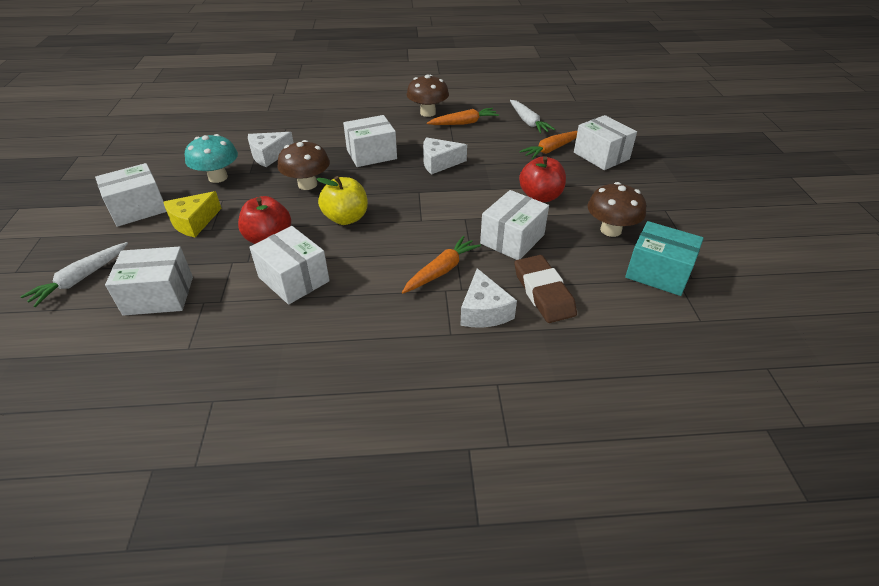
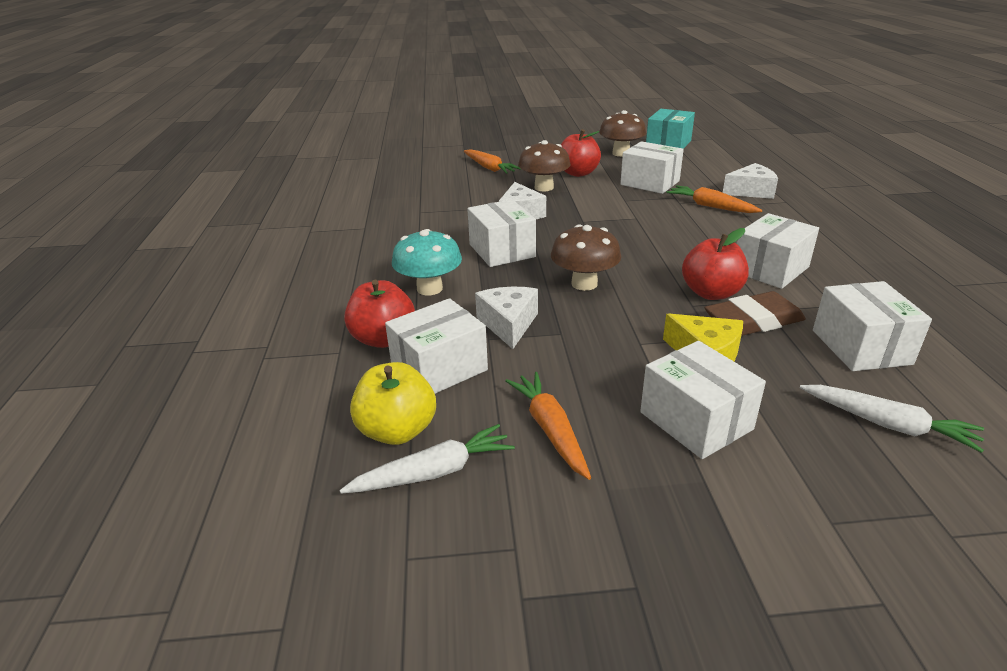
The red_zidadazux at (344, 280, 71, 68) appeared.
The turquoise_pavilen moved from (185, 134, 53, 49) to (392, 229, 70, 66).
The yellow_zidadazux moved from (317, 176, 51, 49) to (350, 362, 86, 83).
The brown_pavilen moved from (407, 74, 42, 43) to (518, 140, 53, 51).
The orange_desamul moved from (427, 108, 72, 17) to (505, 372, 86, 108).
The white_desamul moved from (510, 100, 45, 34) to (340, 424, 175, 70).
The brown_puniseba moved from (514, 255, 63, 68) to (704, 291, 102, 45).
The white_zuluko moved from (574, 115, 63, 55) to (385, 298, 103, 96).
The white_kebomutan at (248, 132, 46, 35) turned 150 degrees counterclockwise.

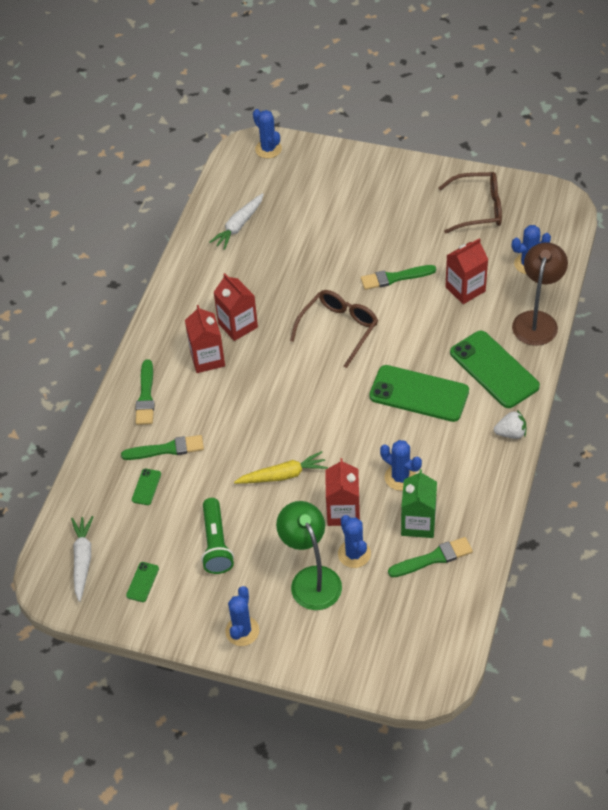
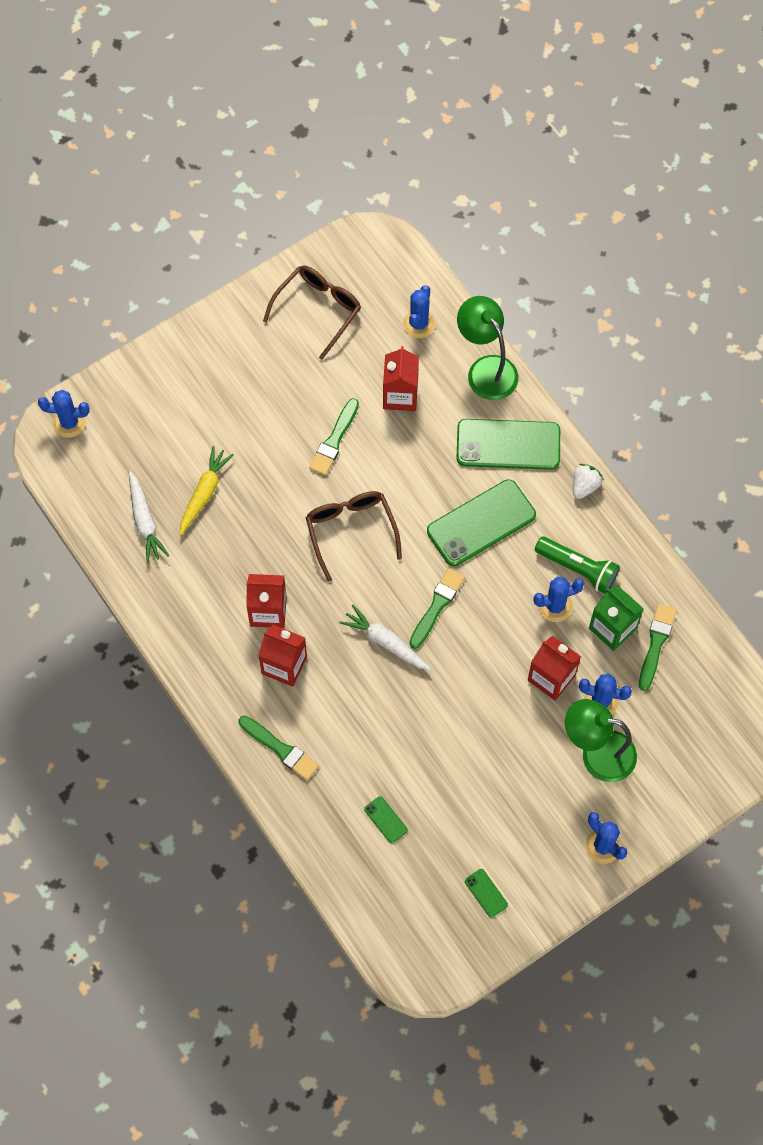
The white_desamul moved from (71, 516, 22, 86) to (339, 605, 92, 65).
The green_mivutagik moved from (121, 435, 83, 25) to (409, 568, 56, 81).
The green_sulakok moved from (201, 498, 33, 76) to (535, 536, 85, 58).
The yellow_desamul moved from (234, 451, 94, 33) to (180, 446, 54, 89).
The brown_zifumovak at (512, 242, 56, 104) became the green_zifumovak at (457, 296, 62, 104).

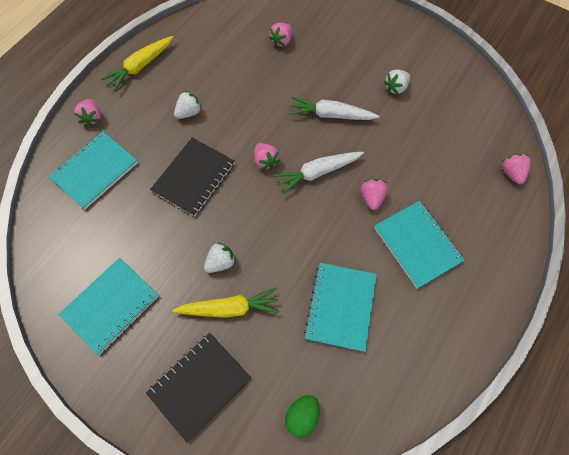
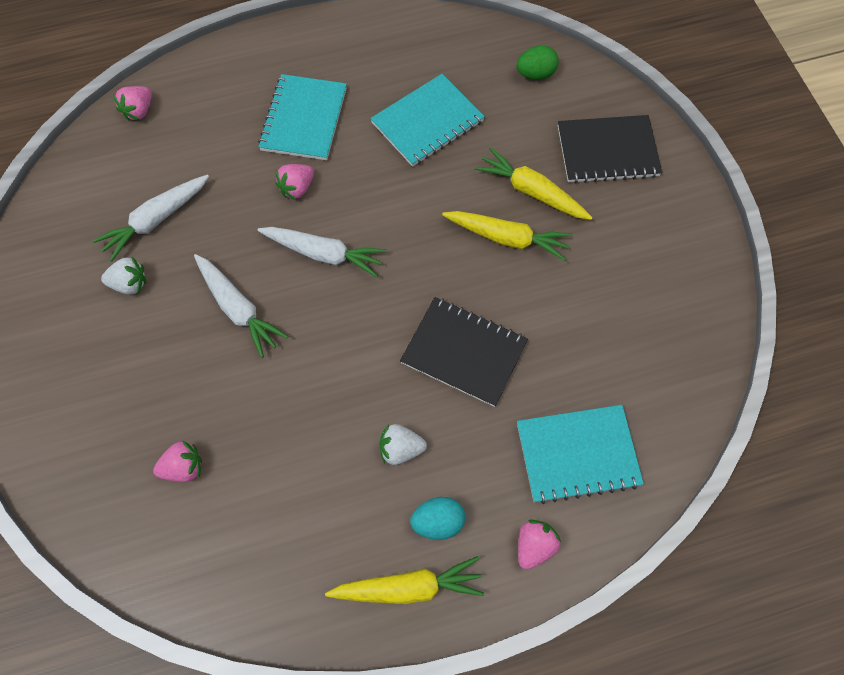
The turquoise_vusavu at (59, 258, 100, 97) disappeared.
The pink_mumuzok at (254, 143, 26, 27) disappeared.
The white_desamul at (93, 175, 116, 87) appeared.
The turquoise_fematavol at (410, 497, 55, 43) appeared.
The white_mumuzok at (204, 242, 32, 31) was replaced by the yellow_desamul at (442, 211, 130, 50).
The black_vusavu at (150, 138, 85, 79) turned 45 degrees clockwise.

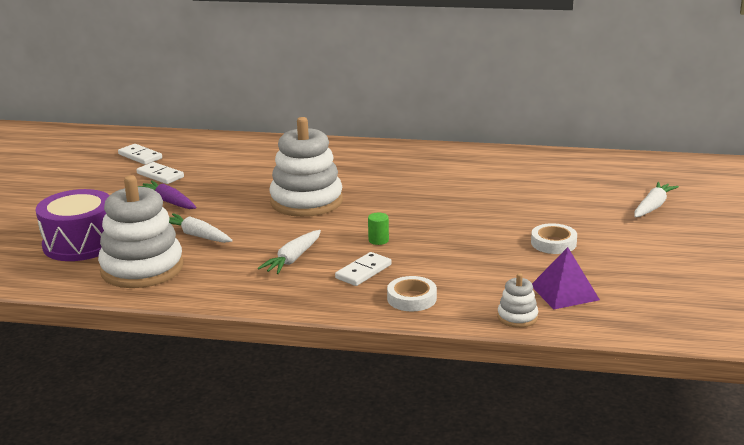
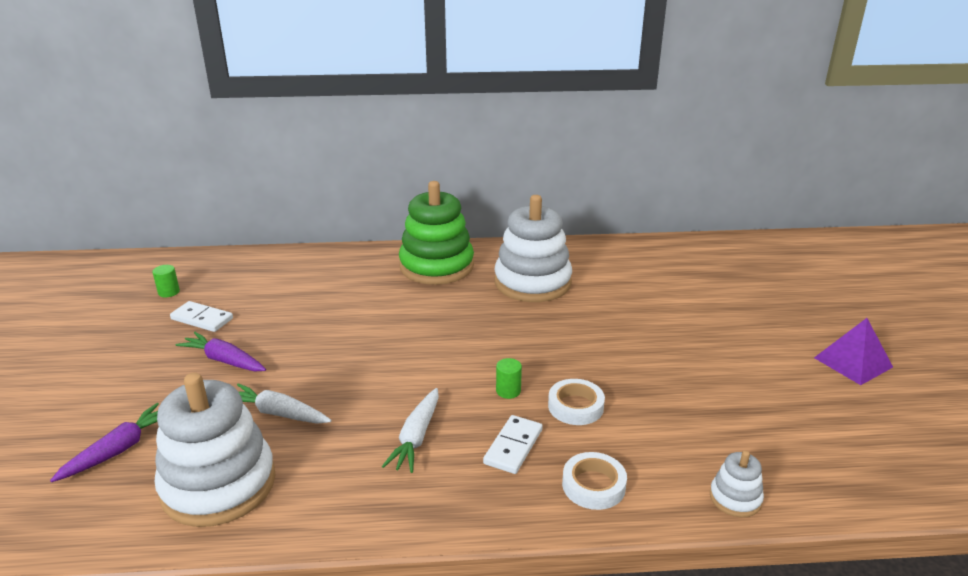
The white_desamul at (634, 182, 45, 36) disappeared.
The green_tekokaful at (399, 181, 75, 104) appeared.
The white_tekokaful moved from (269, 117, 74, 100) to (494, 195, 78, 107).
The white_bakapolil moved from (531, 223, 46, 31) to (548, 379, 57, 46).
The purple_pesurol moved from (532, 247, 68, 62) to (814, 318, 79, 67).
The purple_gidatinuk at (36, 189, 74, 72) was replaced by the purple_desamul at (50, 403, 109, 79).
The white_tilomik at (118, 144, 44, 21) was replaced by the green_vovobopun at (152, 265, 28, 32).

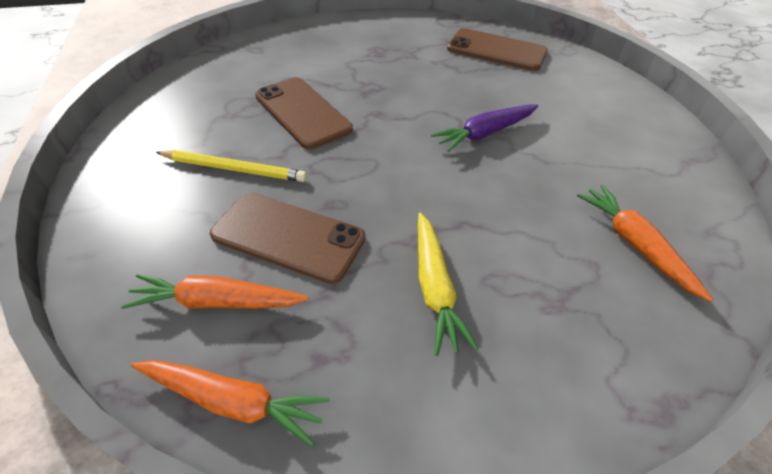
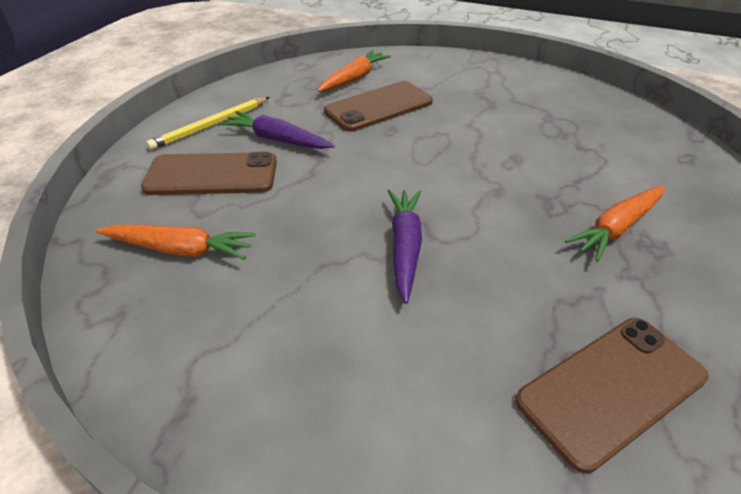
The orange_desamul moved from (131, 360, 199, 87) to (565, 185, 99, 77).
The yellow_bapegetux moved from (156, 150, 151, 32) to (146, 97, 124, 53).
The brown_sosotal moved from (255, 77, 98, 72) to (141, 152, 136, 43).
The yellow_desamul at (418, 213, 60, 143) became the purple_desamul at (220, 111, 115, 38).

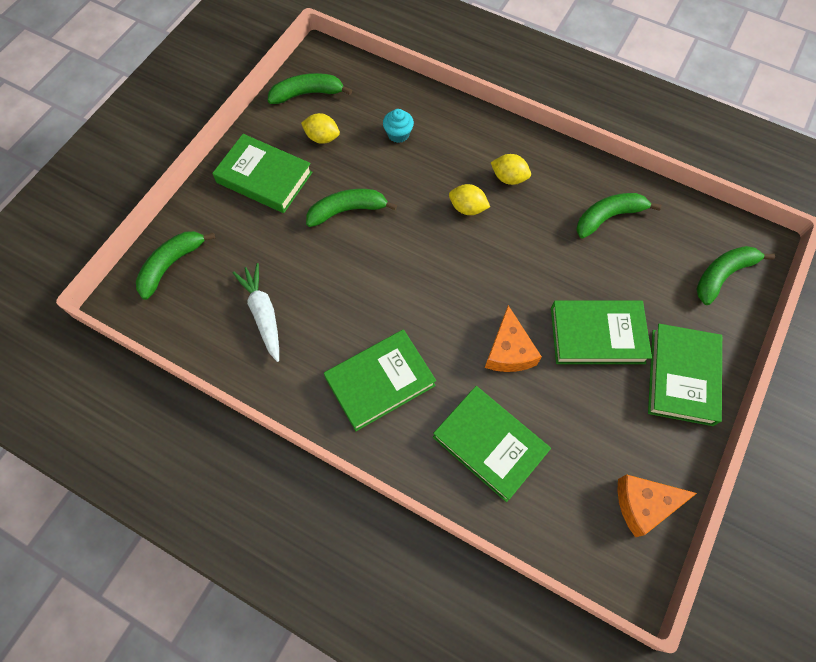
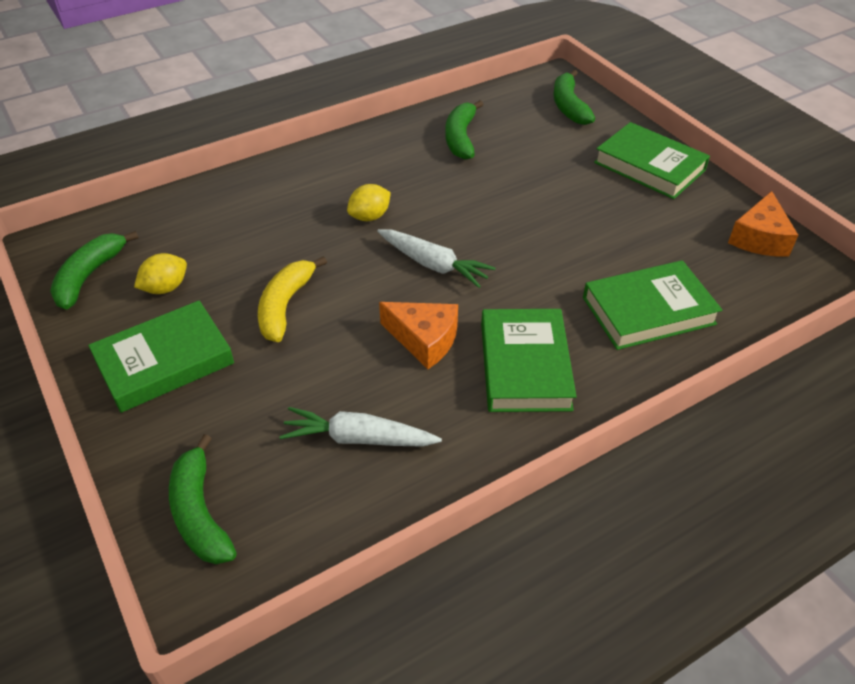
The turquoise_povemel at (383, 109, 31, 34) disappeared.
The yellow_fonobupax at (490, 154, 41, 31) disappeared.
The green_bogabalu at (551, 300, 101, 64) disappeared.
The white_desamul at (377, 229, 118, 59) appeared.
The orange_kebomutan moved from (485, 305, 57, 67) to (379, 302, 79, 67).
The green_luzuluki at (306, 189, 91, 38) became the yellow_luzuluki at (258, 256, 69, 86).

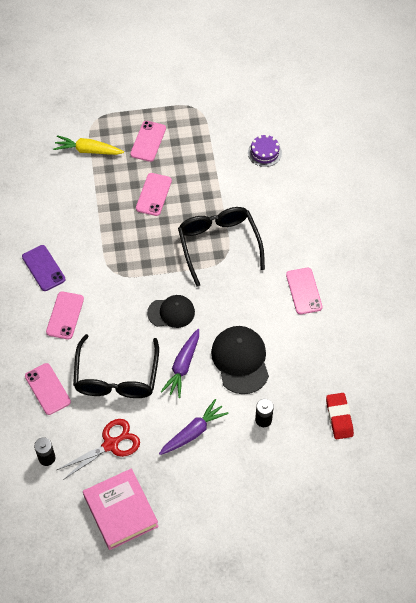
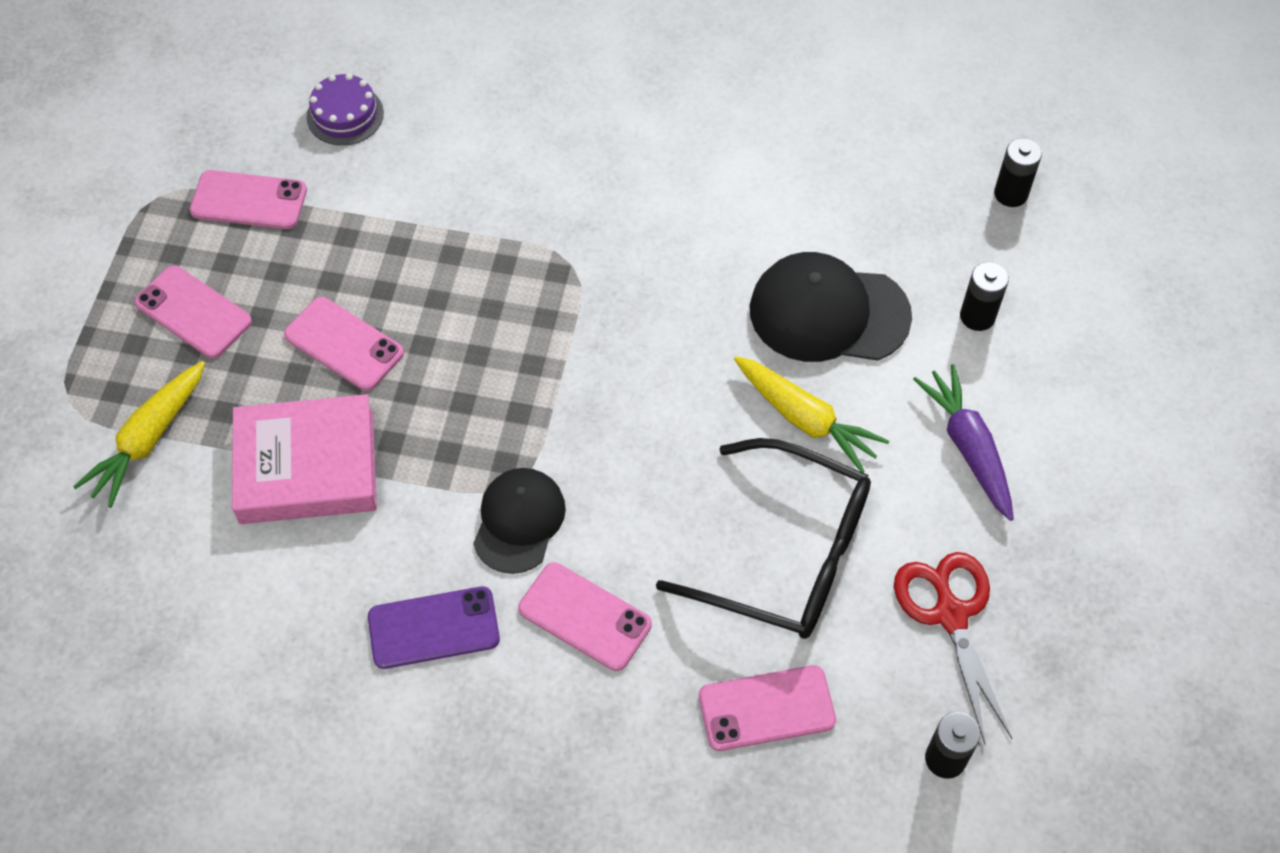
The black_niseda at (178, 207, 87, 80) disappeared.
The pink_bogabalu moved from (83, 468, 76, 82) to (232, 394, 145, 130).
The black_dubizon moved from (147, 295, 48, 33) to (473, 468, 93, 106).
The pink_sosotal moved from (286, 268, 36, 46) to (190, 170, 117, 59).
The red_puniseba at (326, 393, 28, 46) was replaced by the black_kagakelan at (994, 138, 48, 69).
The purple_desamul at (161, 329, 38, 69) became the yellow_desamul at (734, 356, 155, 117).

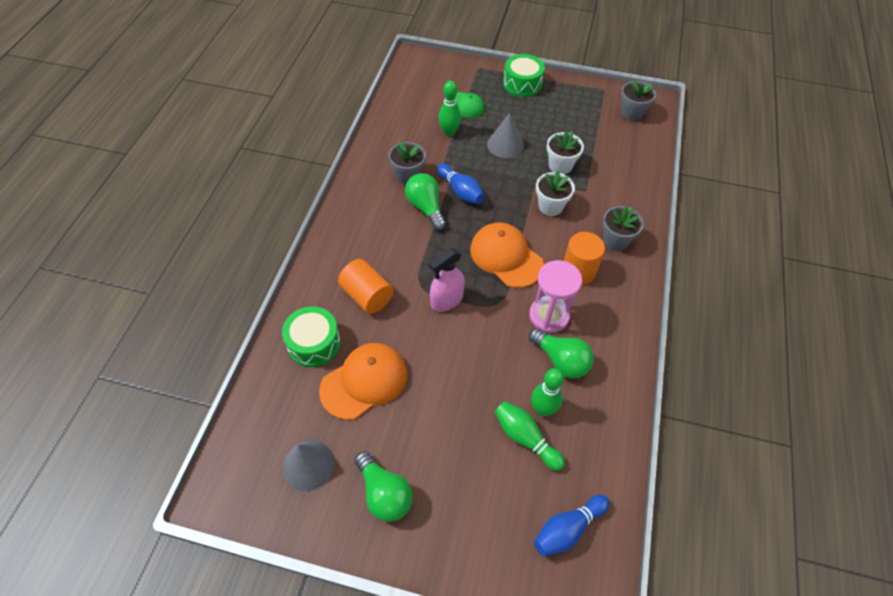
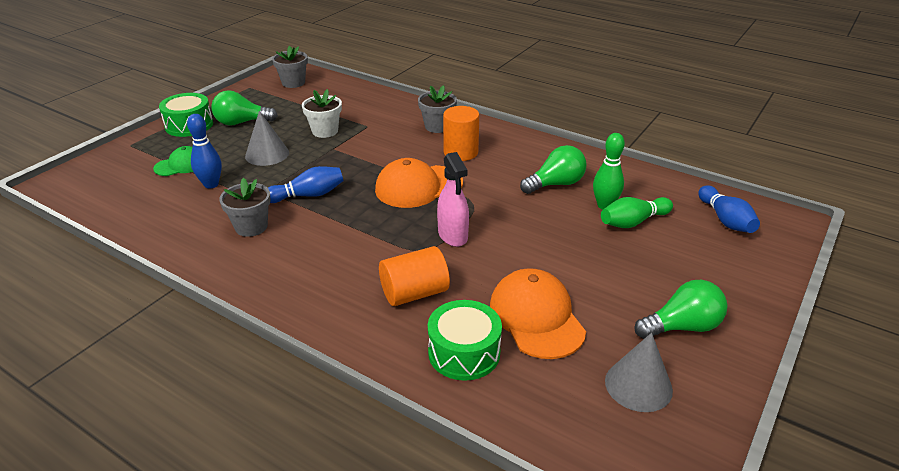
The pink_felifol at (529, 260, 53, 73) disappeared.
The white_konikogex at (536, 171, 39, 45) disappeared.
The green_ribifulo moved from (405, 173, 41, 57) to (212, 90, 66, 36).
The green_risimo at (438, 81, 23, 55) became the blue_risimo at (187, 114, 35, 75).

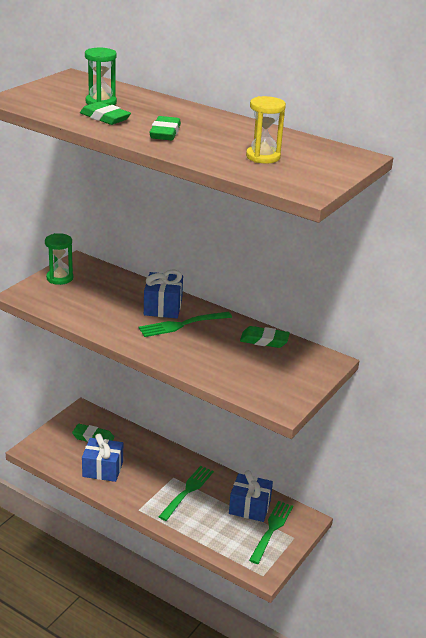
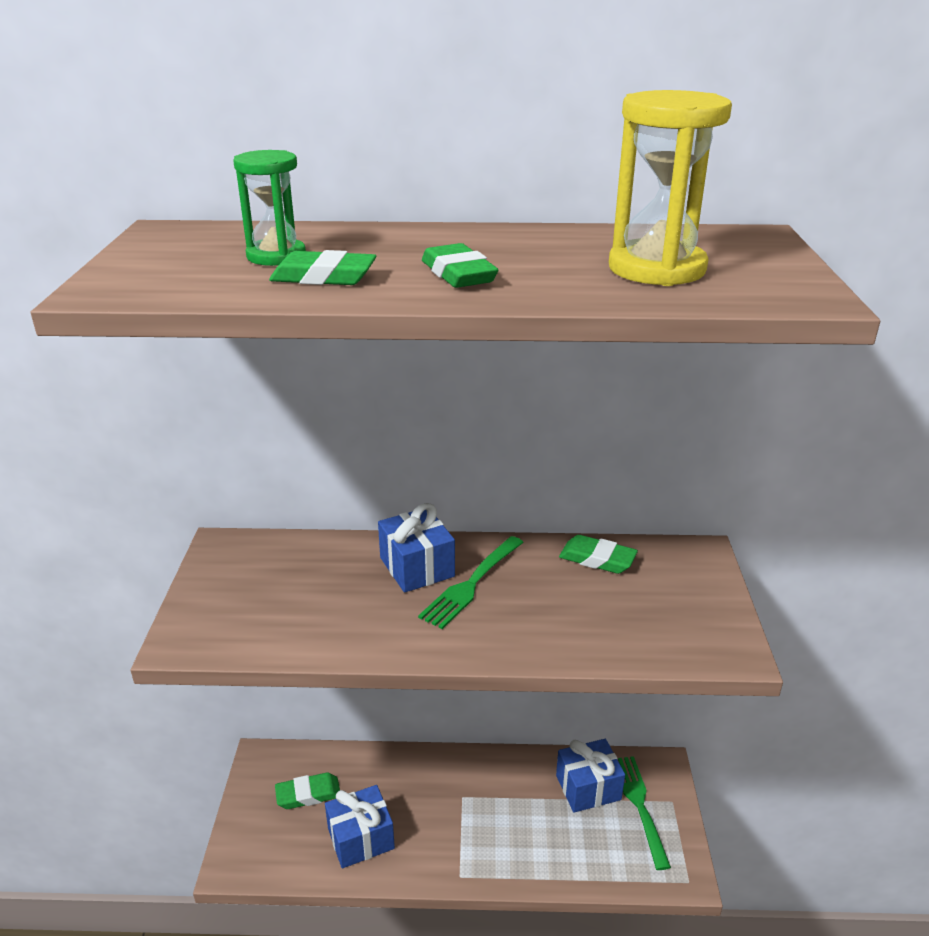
The green_felifol at (45, 233, 28, 52) disappeared.
The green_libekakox at (159, 466, 55, 55) disappeared.
The green_puniseba at (240, 326, 50, 22) turned 45 degrees clockwise.
The yellow_felifol at (246, 96, 40, 67) changed to 1.59 times the size.

